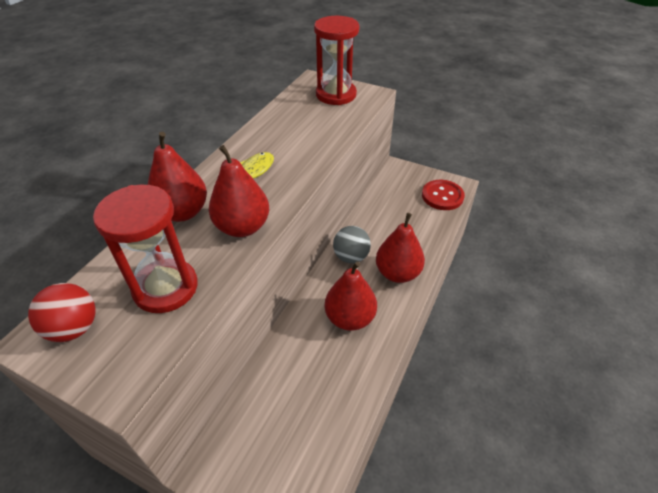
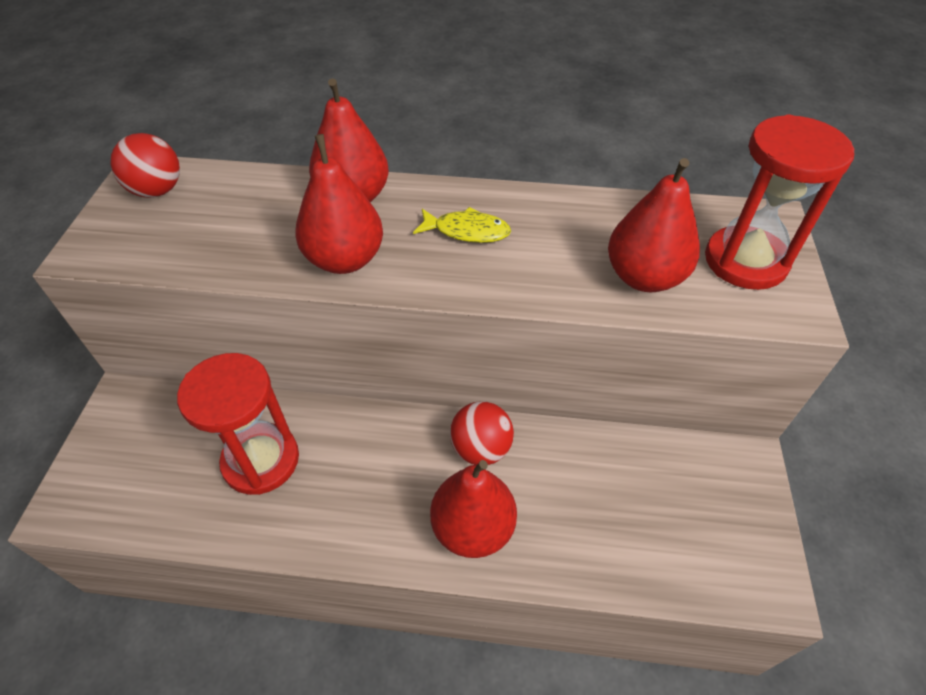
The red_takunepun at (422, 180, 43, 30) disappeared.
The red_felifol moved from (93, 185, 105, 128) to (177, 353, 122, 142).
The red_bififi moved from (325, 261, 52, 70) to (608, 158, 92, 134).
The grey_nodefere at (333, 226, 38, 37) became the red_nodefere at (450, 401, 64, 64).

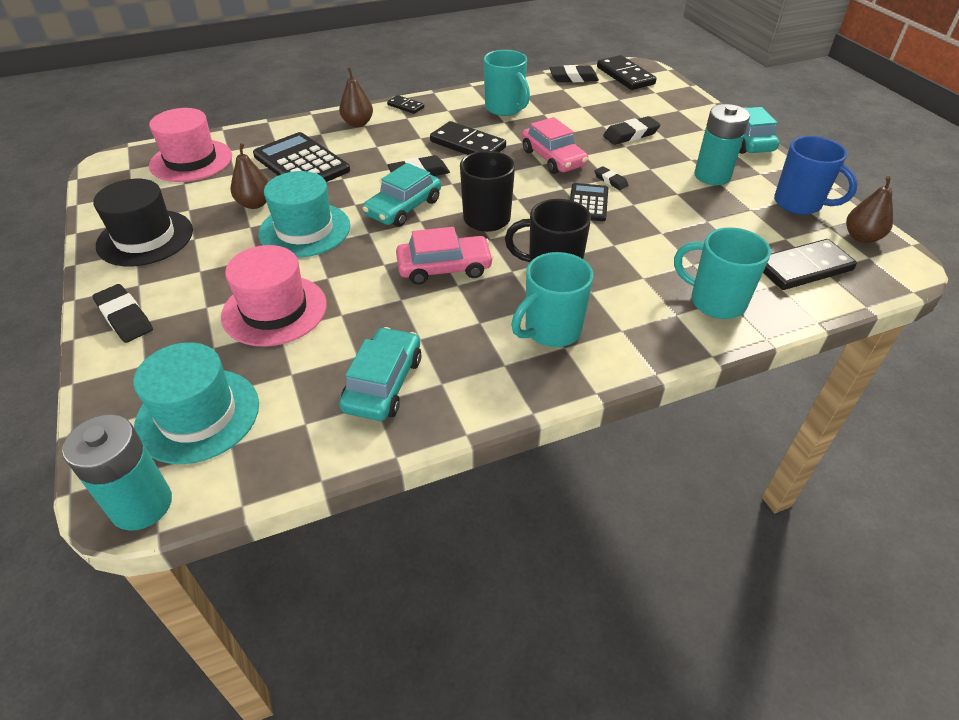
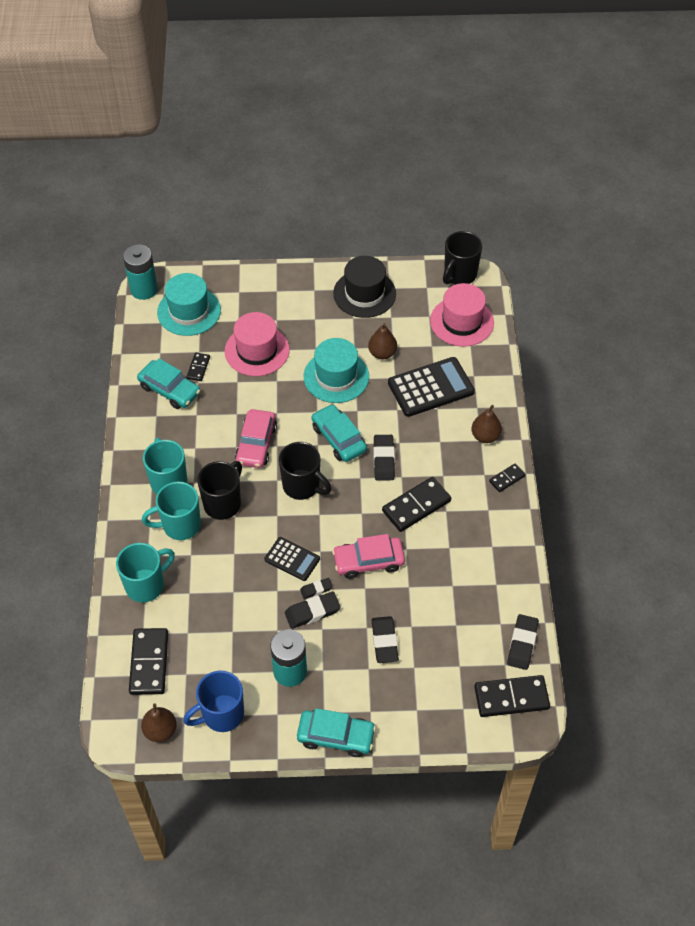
The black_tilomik at (187, 352, 23, 29) appeared.
The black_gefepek at (443, 231, 39, 53) appeared.
The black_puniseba moved from (92, 284, 61, 59) to (285, 592, 56, 37).
The turquoise_gefepek moved from (484, 50, 46, 66) to (142, 482, 59, 58).

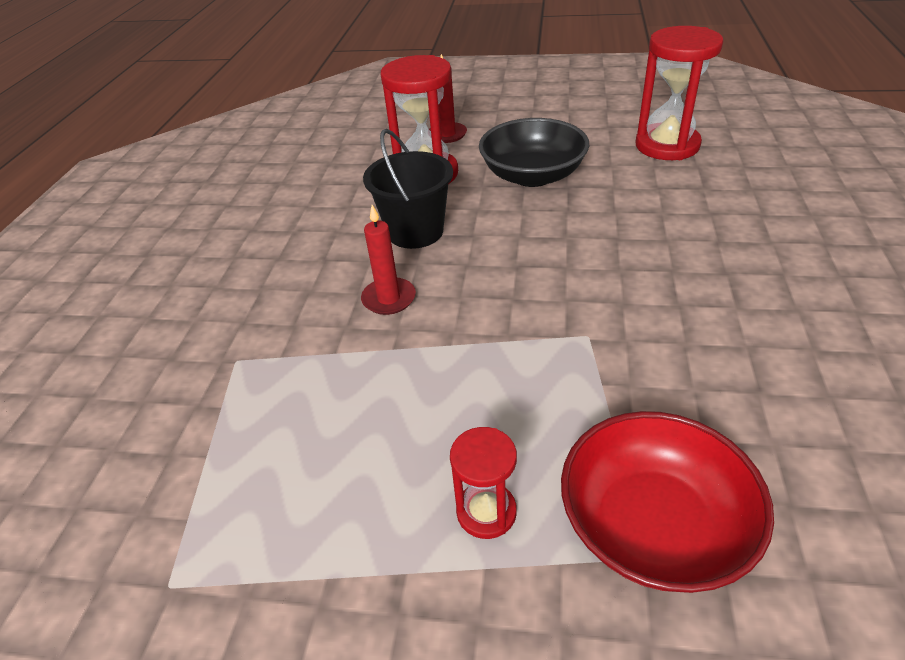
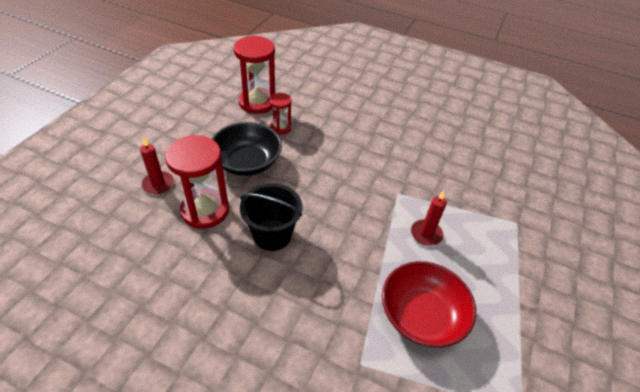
The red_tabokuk moved from (361, 205, 55, 110) to (411, 191, 36, 55).
The red_felifol moved from (450, 427, 67, 112) to (269, 93, 23, 42).
The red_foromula moved from (561, 411, 213, 182) to (382, 261, 94, 87).

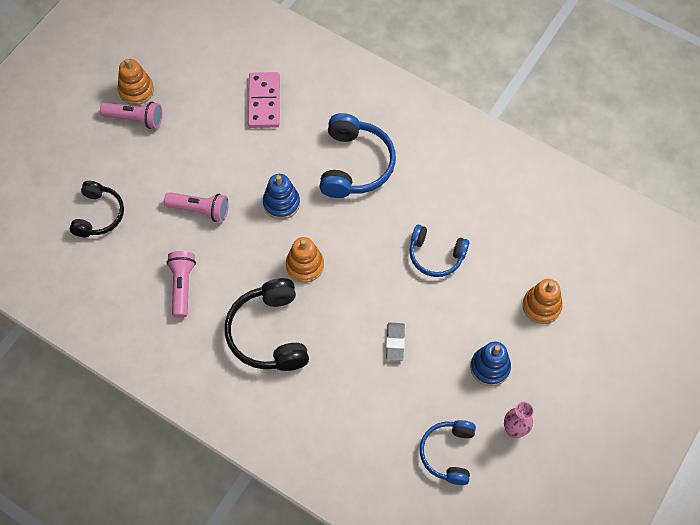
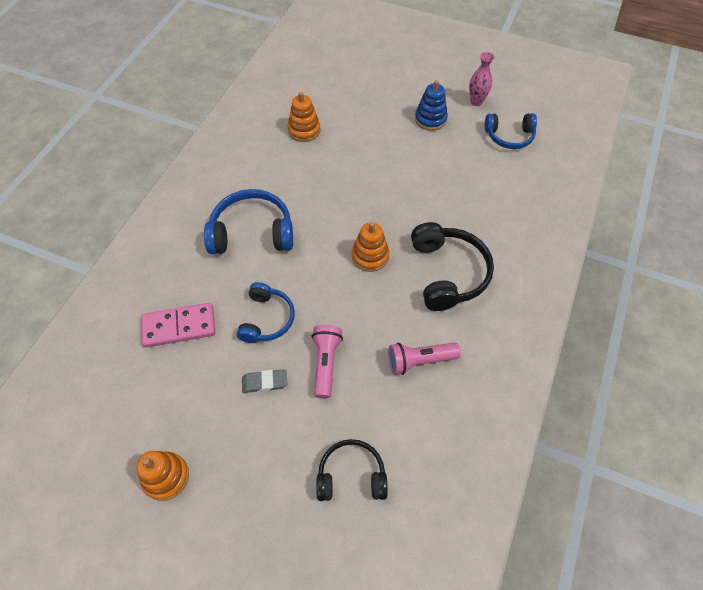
The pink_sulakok at (100, 101, 62, 28) disappeared.
The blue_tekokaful at (263, 174, 37, 45) disappeared.
The grey_puniseba moved from (386, 323, 19, 38) to (242, 369, 45, 24).
The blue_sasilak moved from (410, 225, 59, 52) to (237, 282, 58, 61).
The orange_tekokaful moved from (523, 279, 40, 45) to (288, 92, 33, 50).
The black_sasilak at (225, 278, 84, 93) turned 75 degrees counterclockwise.

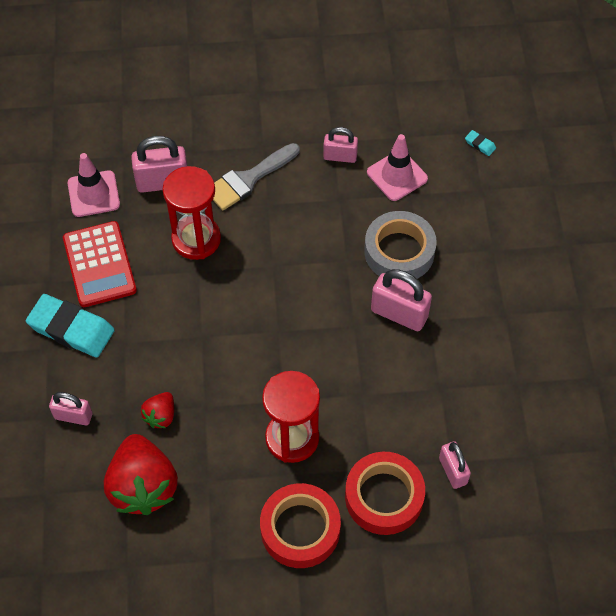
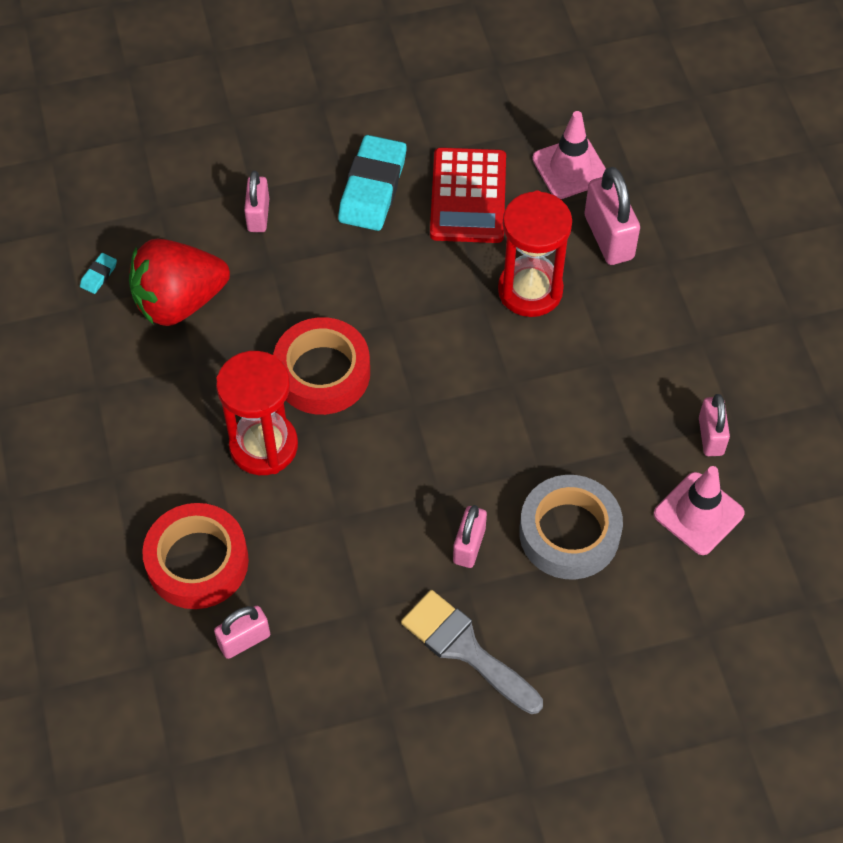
The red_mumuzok at (141, 392, 33, 36) disappeared.
The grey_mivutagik moved from (213, 143, 87, 67) to (401, 590, 142, 124).
The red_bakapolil moved from (260, 483, 81, 85) to (273, 317, 97, 98).
The turquoise_puniseba moved from (465, 130, 31, 26) to (80, 253, 37, 41).
The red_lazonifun at (63, 221, 74, 86) turned 60 degrees counterclockwise.
The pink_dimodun at (371, 269, 61, 62) changed to 0.64 times the size.

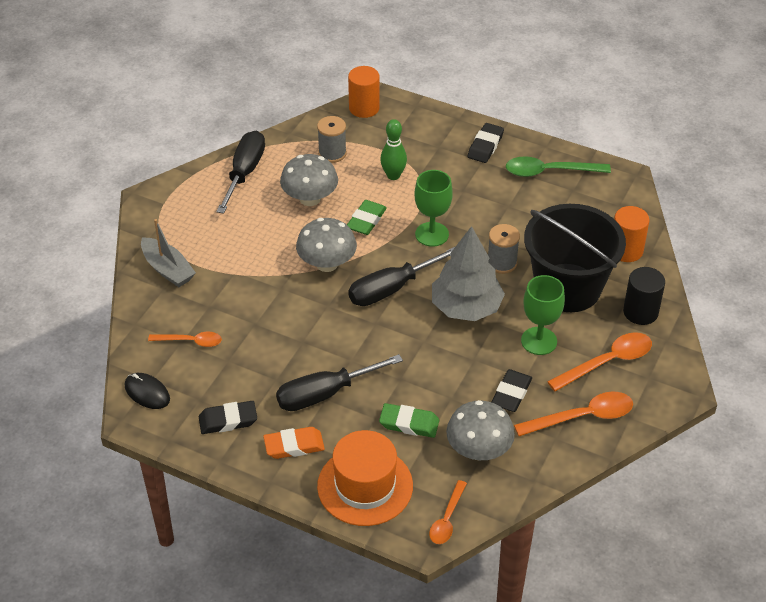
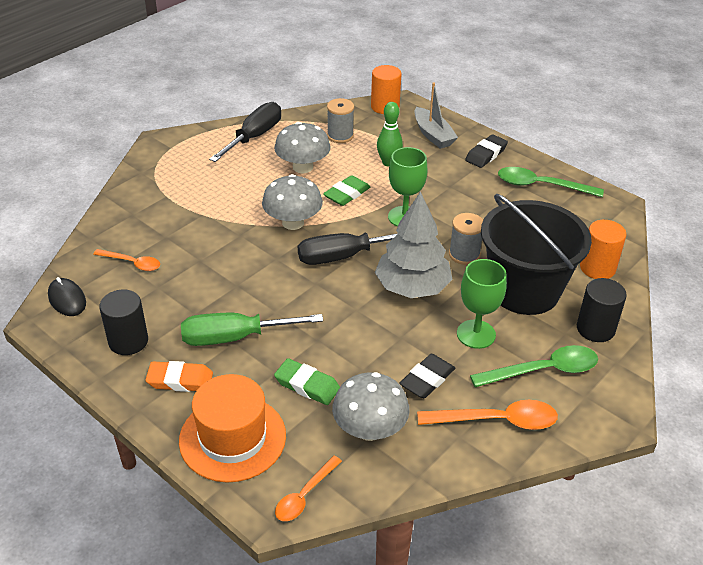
The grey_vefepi moved from (141, 219, 55, 68) to (414, 82, 44, 67).
The black_puniseba at (199, 401, 58, 33) was replaced by the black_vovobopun at (99, 290, 49, 65).
The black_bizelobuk at (276, 354, 127, 57) became the green_bizelobuk at (181, 313, 142, 33).
The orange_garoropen at (547, 332, 105, 60) became the green_garoropen at (470, 345, 128, 42).

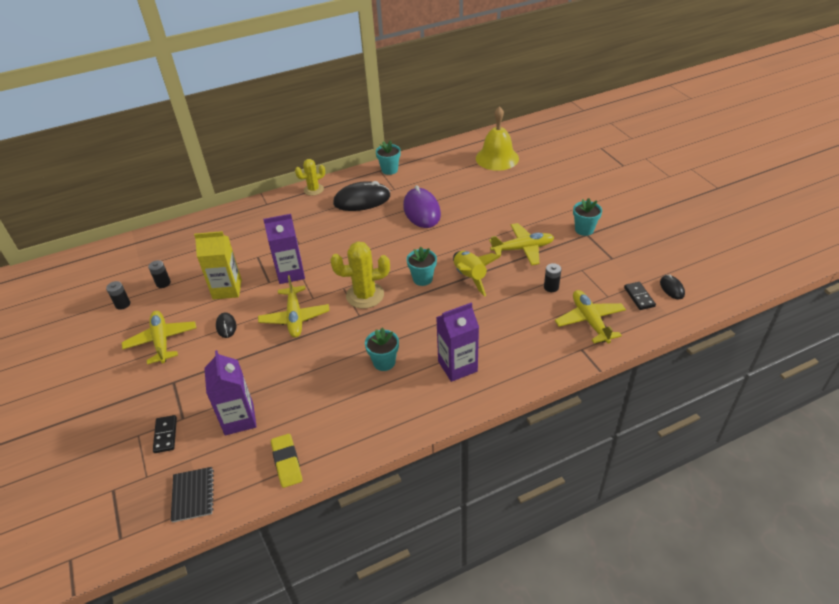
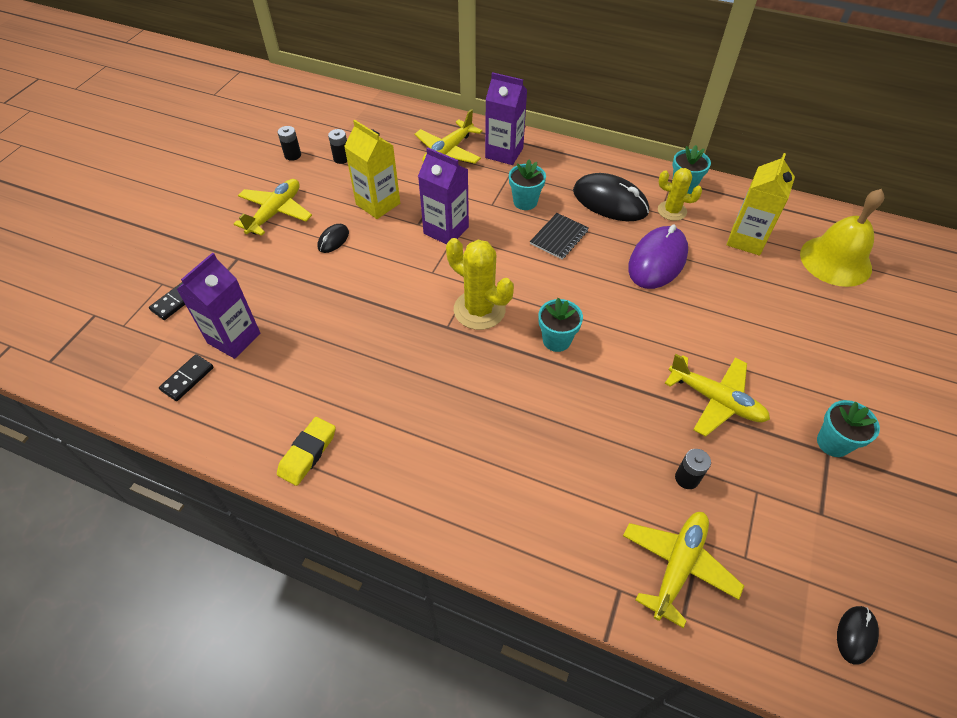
The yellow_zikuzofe at (453, 251, 47, 46) disappeared.
The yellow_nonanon at (727, 153, 68, 103) appeared.
The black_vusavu moved from (171, 467, 43, 56) to (530, 213, 59, 46).
The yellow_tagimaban moved from (258, 275, 72, 63) to (415, 109, 67, 55).
The yellow_puniseba moved from (271, 434, 31, 54) to (277, 417, 59, 69).
The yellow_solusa moved from (295, 159, 30, 37) to (658, 168, 44, 53).
The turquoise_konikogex moved from (365, 327, 34, 44) to (509, 159, 37, 51).
The purple_nonanon moved from (436, 302, 43, 80) to (485, 72, 42, 93).
The black_tilomik moved from (624, 282, 32, 28) to (159, 354, 55, 47).

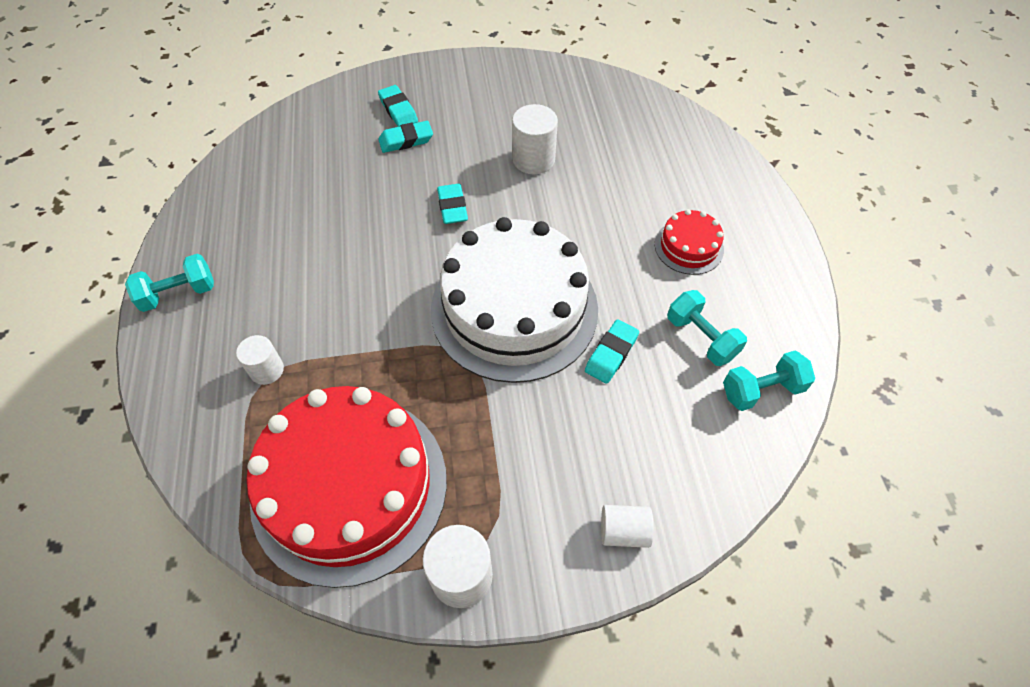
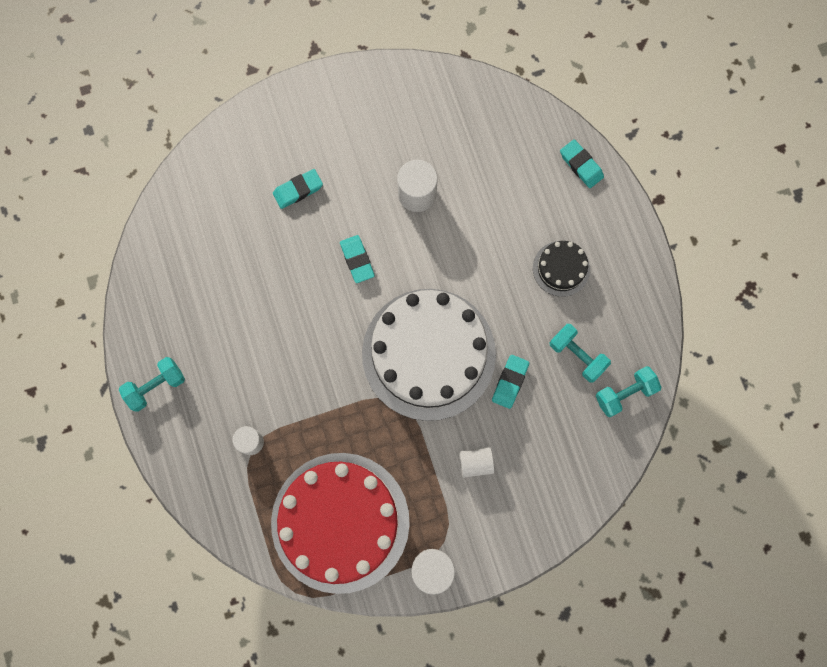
The turquoise_puniseba moved from (378, 85, 40, 42) to (560, 139, 44, 49).
The white_vovobopun moved from (601, 505, 53, 43) to (459, 447, 35, 31).
The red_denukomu at (655, 209, 69, 66) became the black_denukomu at (533, 241, 57, 56).

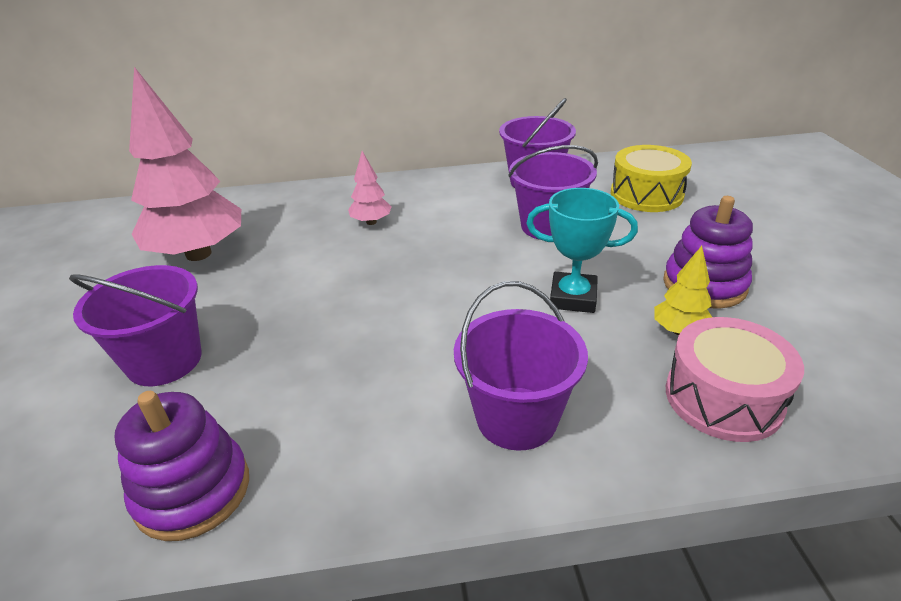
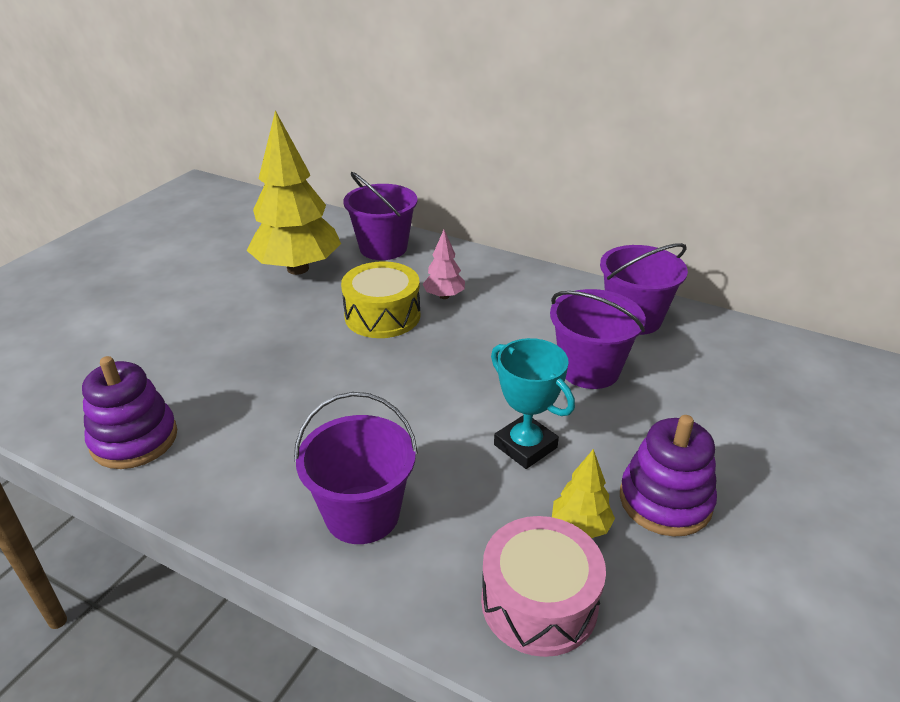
The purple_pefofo moved from (69, 265, 133, 121) to (343, 172, 75, 88).
The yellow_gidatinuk moved from (611, 145, 81, 67) to (341, 261, 79, 77).
The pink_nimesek at (129, 67, 112, 194) became the yellow_nimesek at (247, 110, 94, 165).

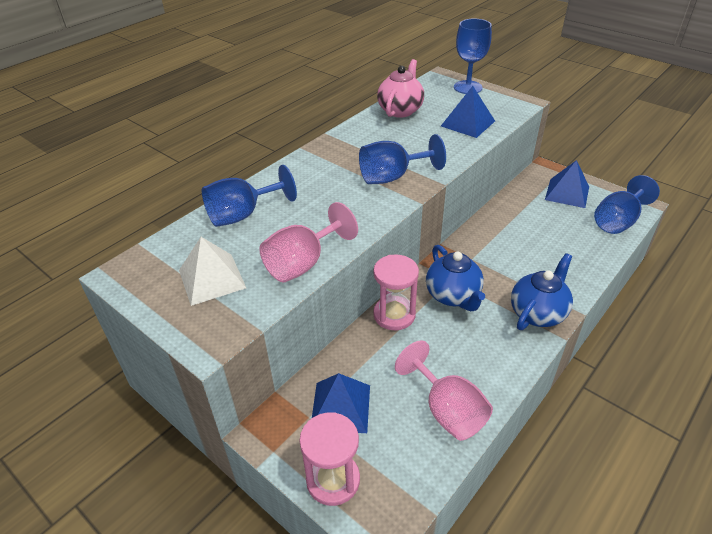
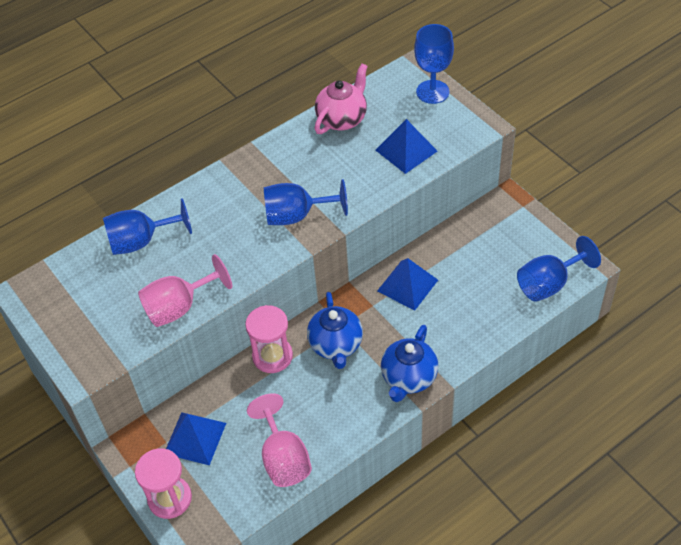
The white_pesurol at (179, 237, 67, 69) disappeared.
The blue_pesurol moved from (545, 160, 44, 48) to (377, 258, 61, 53).
The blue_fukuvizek at (511, 253, 62, 77) turned 150 degrees clockwise.

